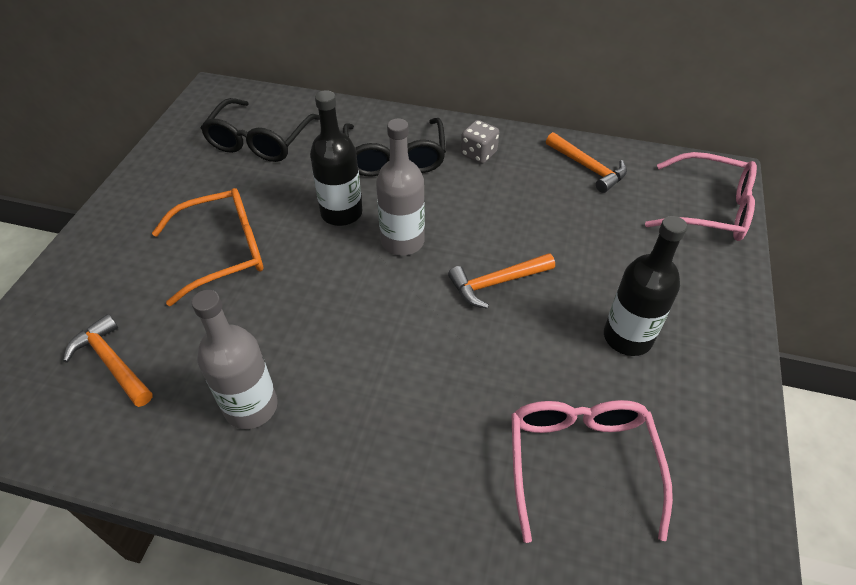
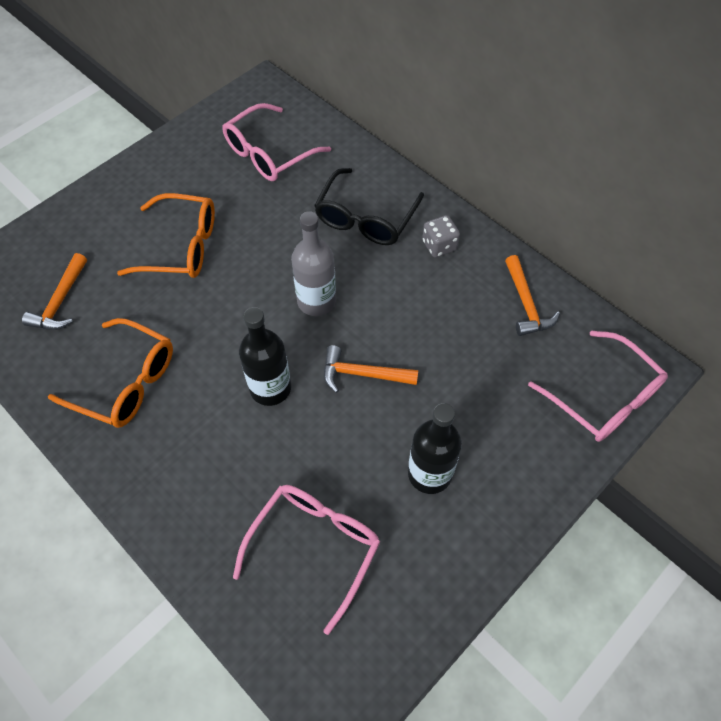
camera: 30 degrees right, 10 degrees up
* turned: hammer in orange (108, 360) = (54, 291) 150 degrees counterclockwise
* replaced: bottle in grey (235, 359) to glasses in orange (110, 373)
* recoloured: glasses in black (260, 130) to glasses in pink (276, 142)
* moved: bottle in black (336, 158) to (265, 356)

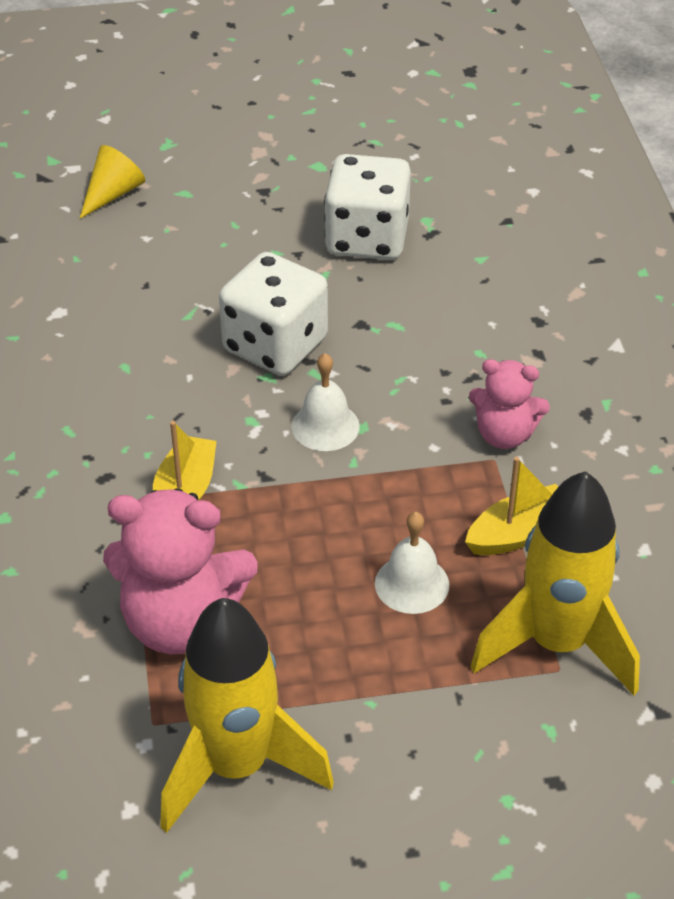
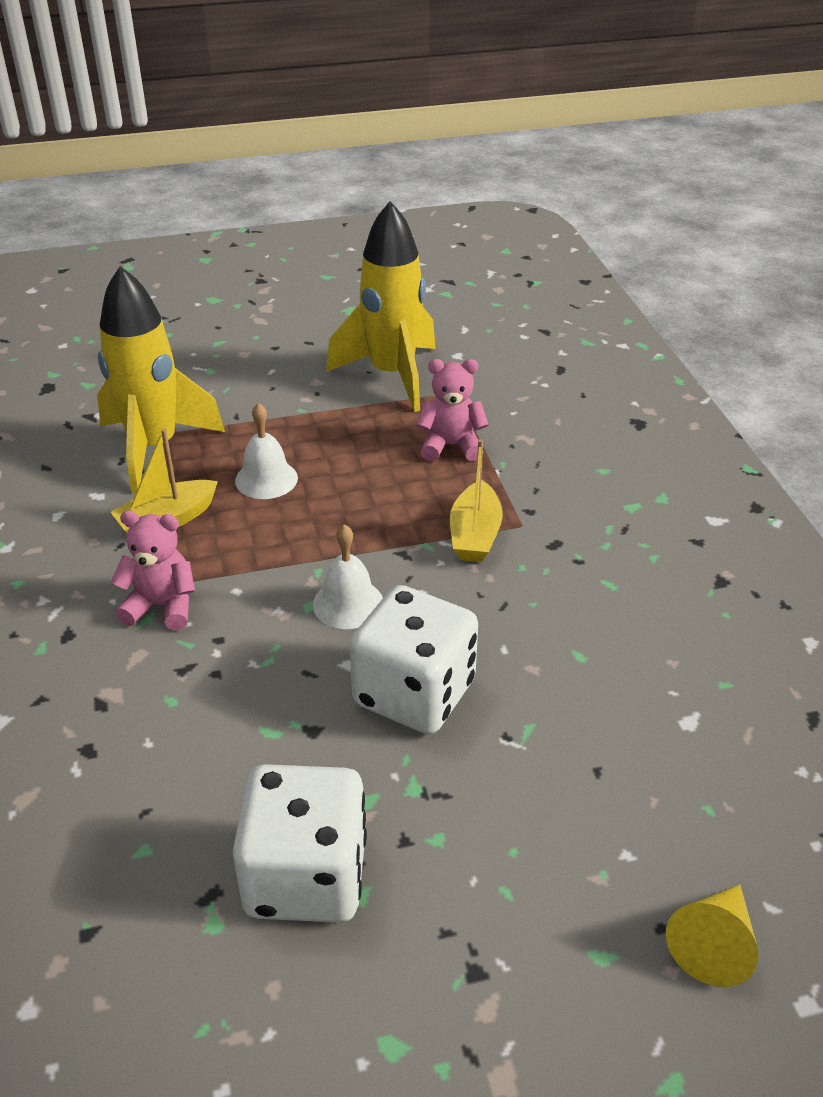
camera: 175 degrees right, 5 degrees down
* resized: teddy bear in pink (180, 571) = (452, 410) x0.59

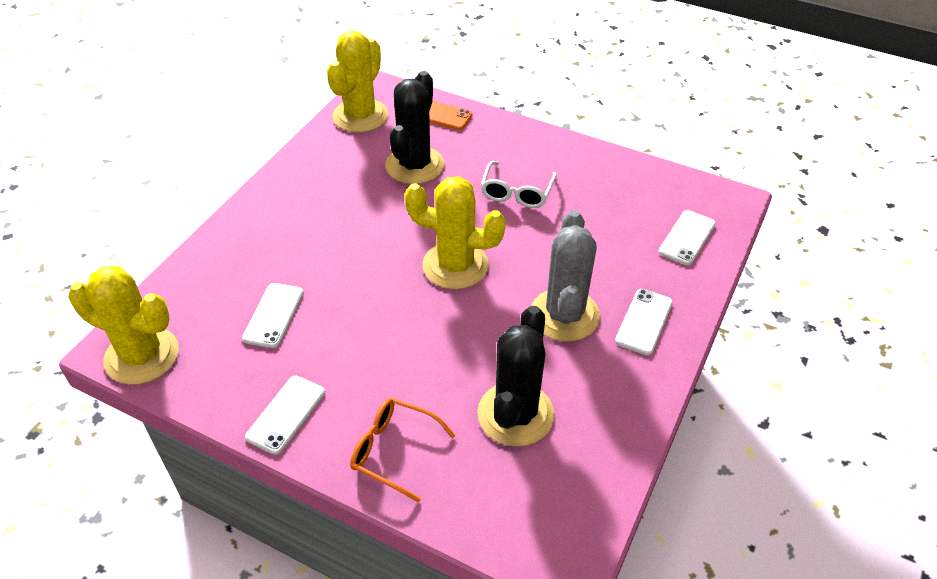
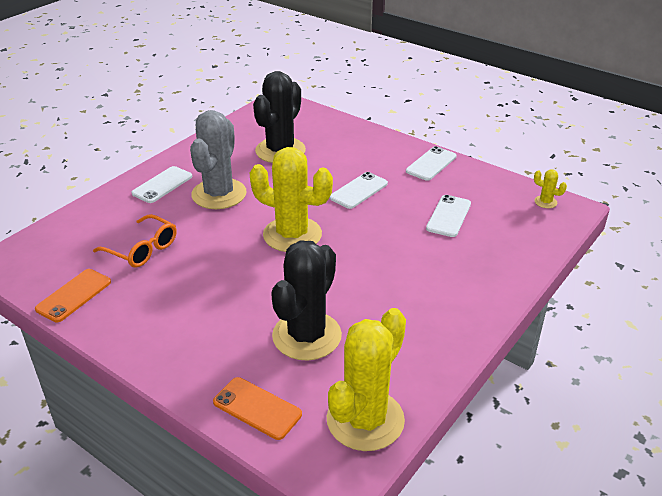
camera: 170 degrees left, 10 degrees down
* added: phone in orange (73, 295)
* moved: glasses in orange (403, 450) to (135, 241)
* moved: phone in white (687, 237) to (359, 190)
* resized: cactus in yellow (124, 325) = (550, 188) x0.40
* removed: glasses in white (519, 184)

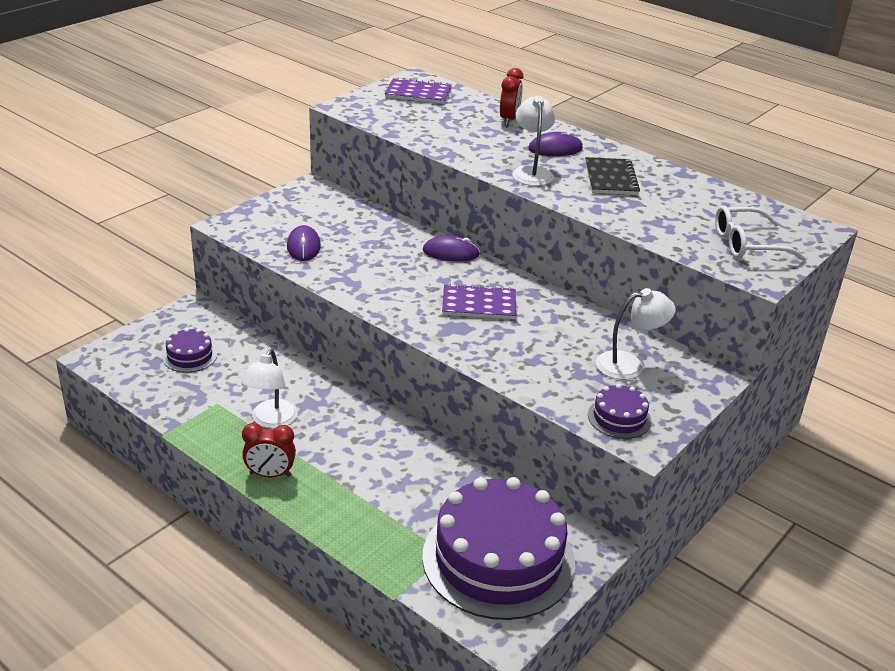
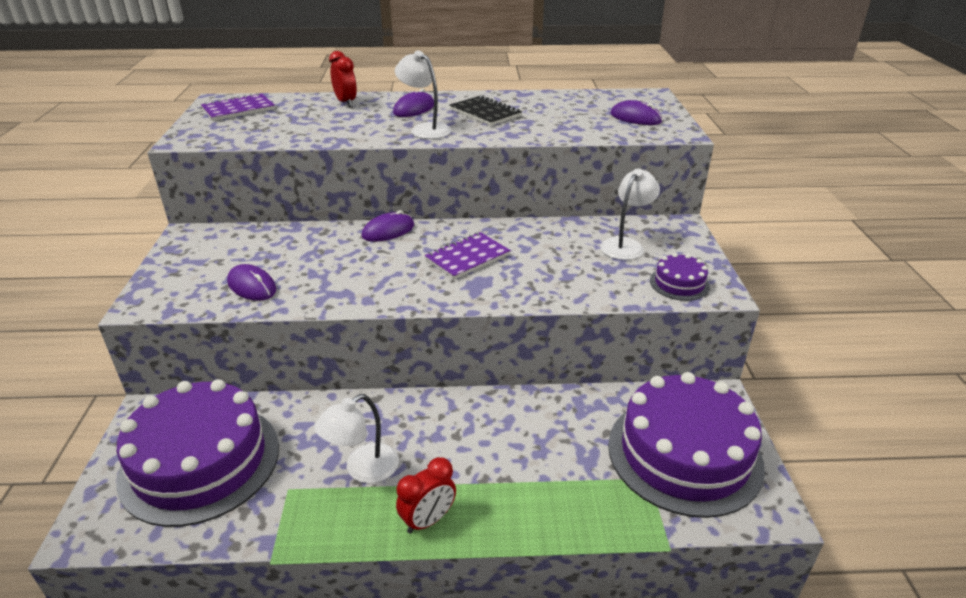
camera: 40 degrees left, 0 degrees up
* resized: cake in purple (190, 350) = (198, 453) x2.33
* turned: lamp in white (269, 389) = (356, 438) 75 degrees clockwise
* replaced: glasses in white (761, 233) to mouse in purple (636, 112)

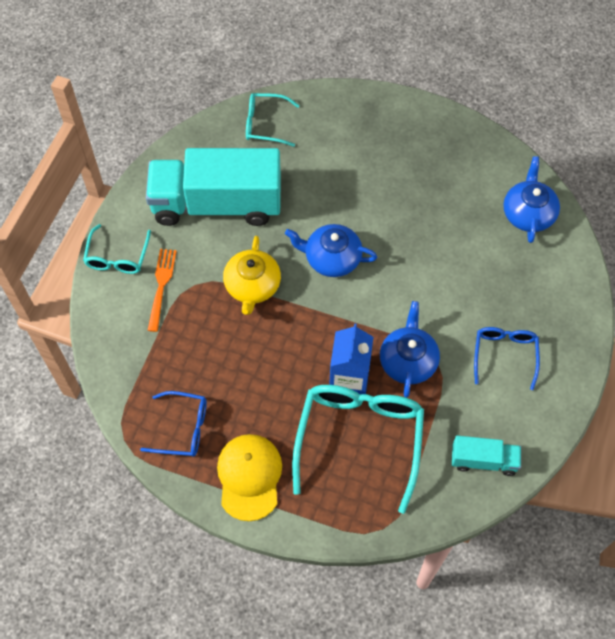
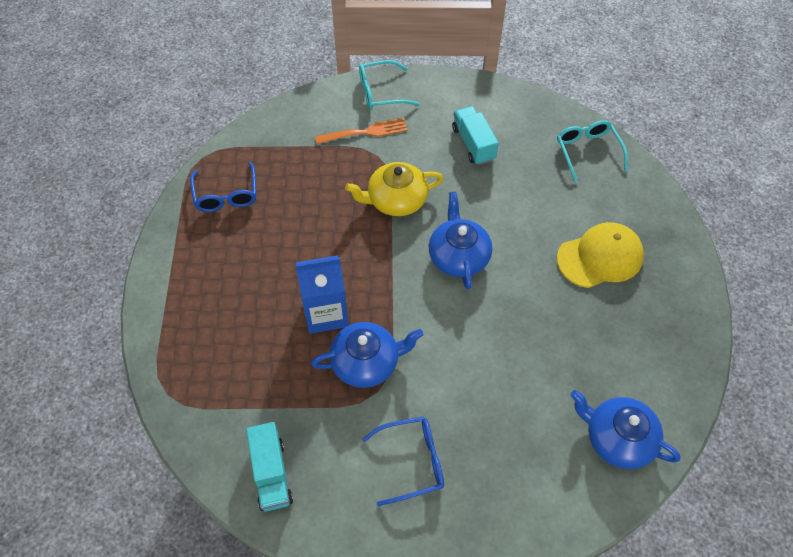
camera: 70 degrees right, 5 degrees down
* resized: truck in turquoise (213, 187) = (475, 135) x0.46
* moved: cap in yellow (249, 477) to (600, 255)
* turned: teapot in blue (531, 199) = (625, 429) 135 degrees counterclockwise
* removed: glasses in turquoise (358, 449)

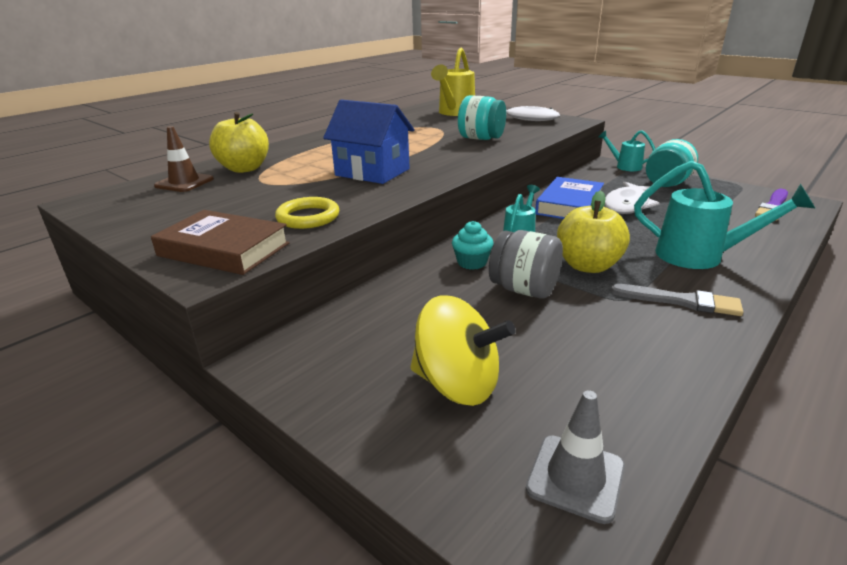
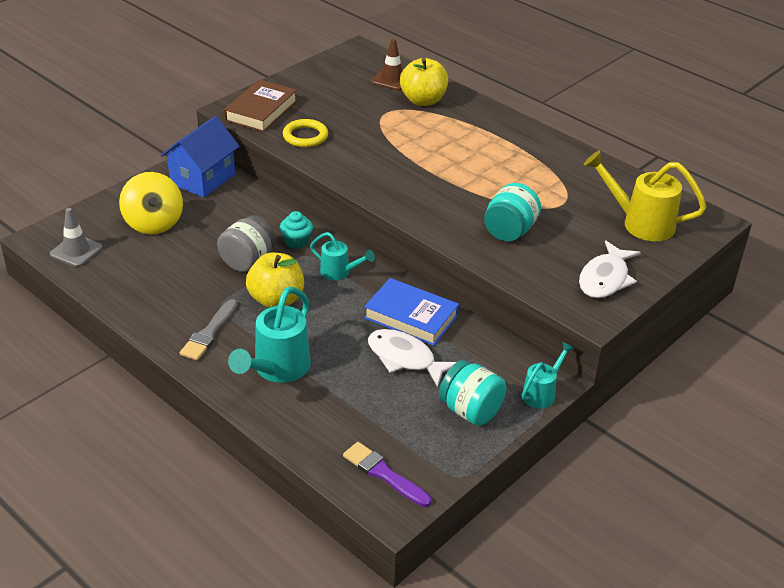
camera: 90 degrees right, 10 degrees up
* turned: spinning top in yellow (463, 350) = (151, 203) 45 degrees counterclockwise
* moved: house in blue (369, 142) to (200, 157)

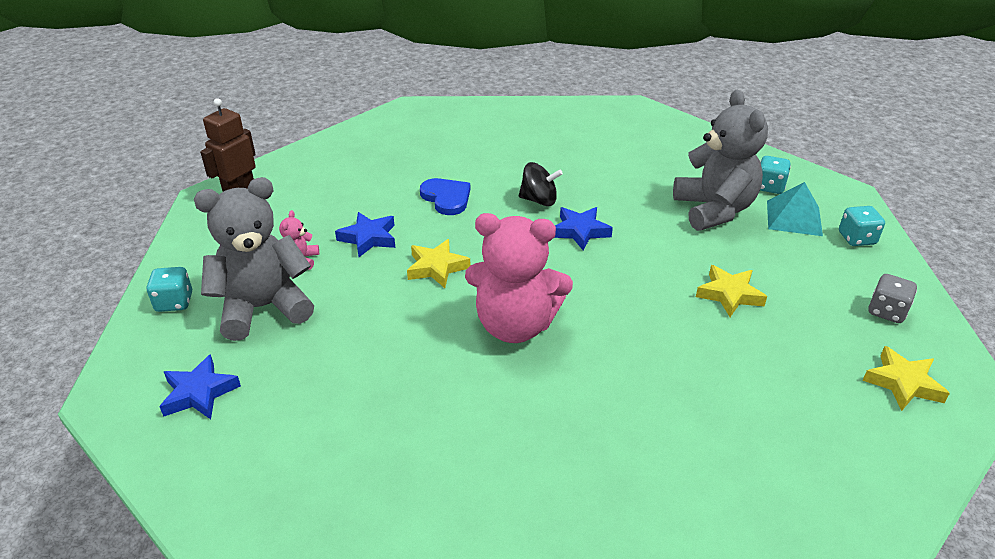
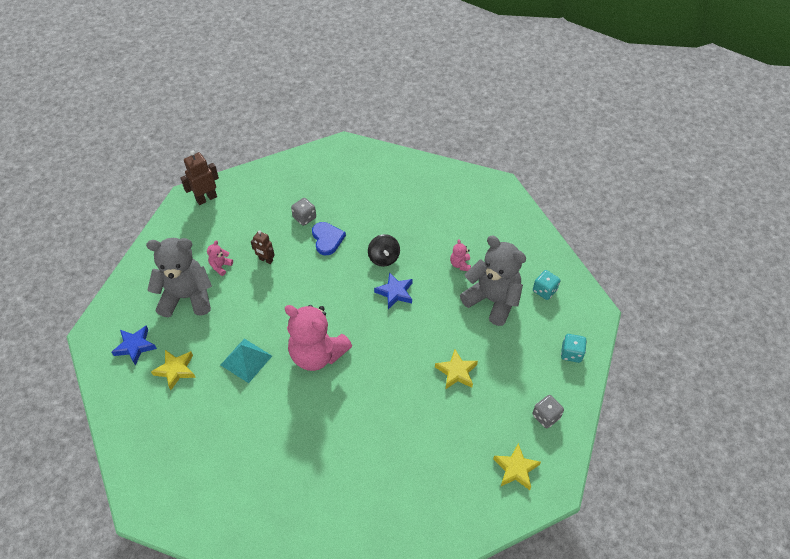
camera: 20 degrees right, 15 degrees up
* moved: star in yellow (438, 263) to (173, 370)
* moved: pyramid in turquoise (795, 209) to (246, 361)
* replaced: star in blue (365, 234) to robot in brown (263, 247)
* added: dice in grey (303, 212)
* turned: spinning top in black (541, 184) = (384, 250) 45 degrees clockwise
* added: teddy bear in pink (460, 255)
* turned: teddy bear in grey (720, 160) = (493, 281) 60 degrees counterclockwise
* removed: dice in turquoise (169, 289)

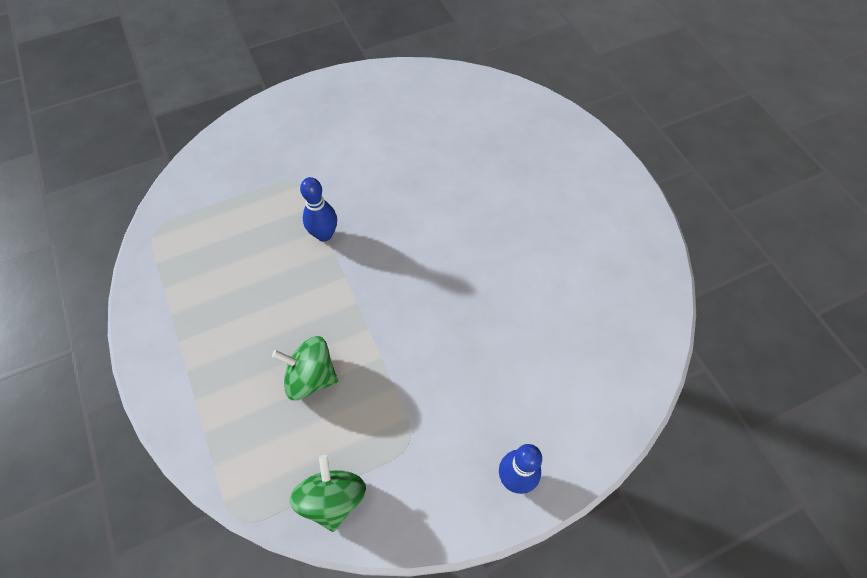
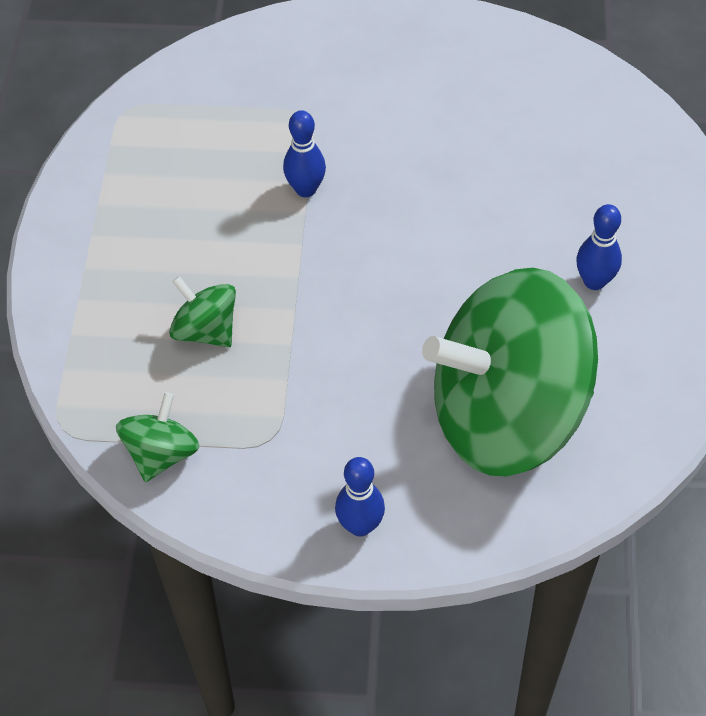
camera: 30 degrees right, 5 degrees down
* added: spinning top in green (510, 372)
* added: bowling pin in blue (599, 247)

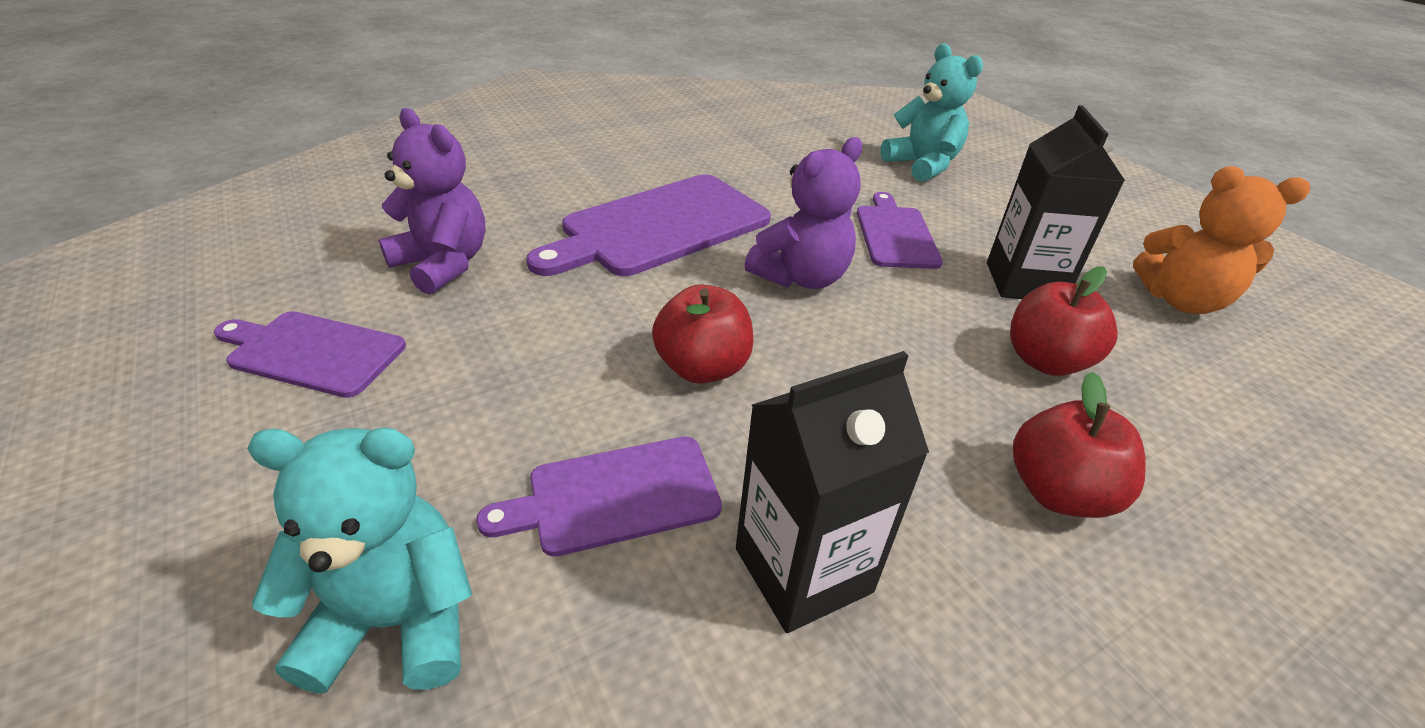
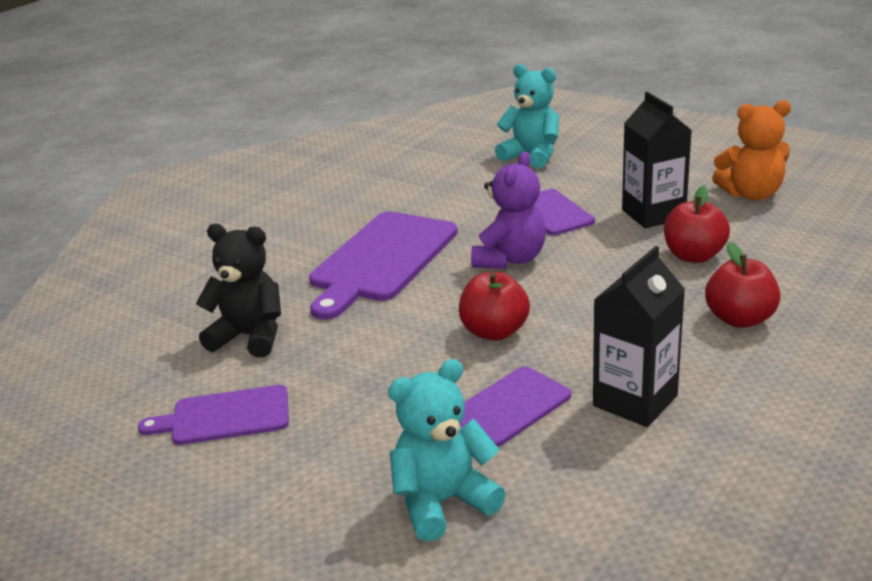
camera: 20 degrees left, 10 degrees down
* recoloured: teddy bear in purple (432, 201) to teddy bear in black (238, 291)

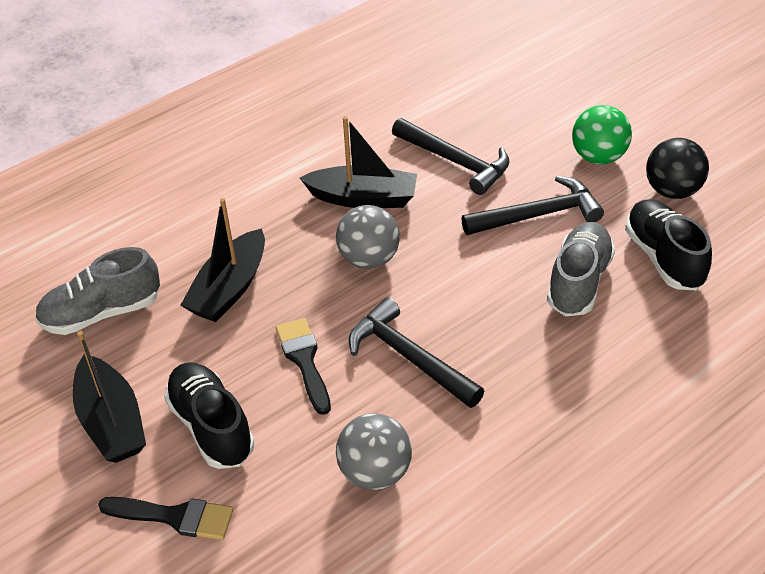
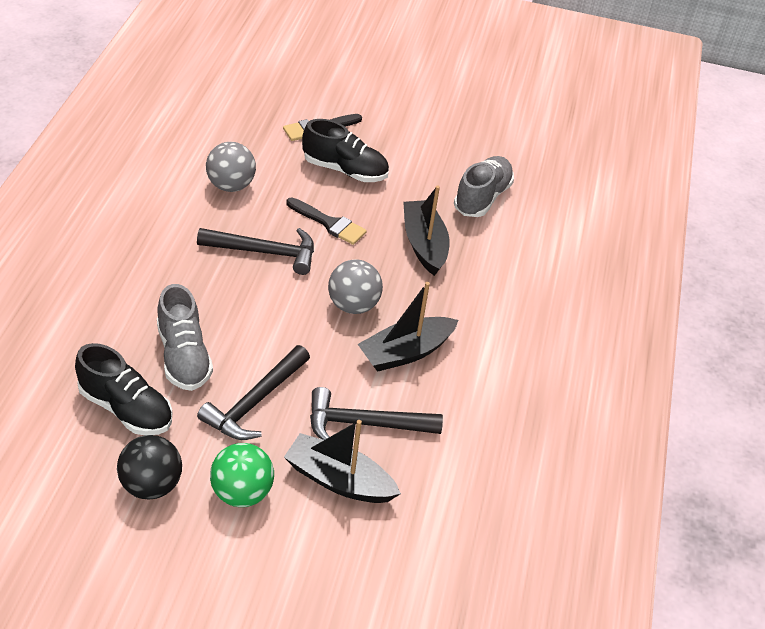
camera: 135 degrees right, 0 degrees up
* moved: boat in black (109, 397) to (342, 461)

